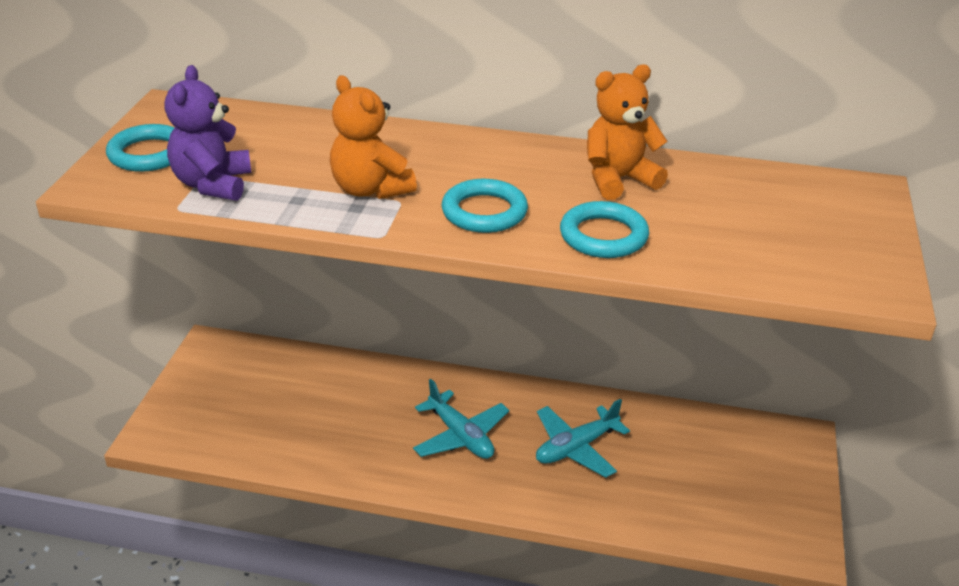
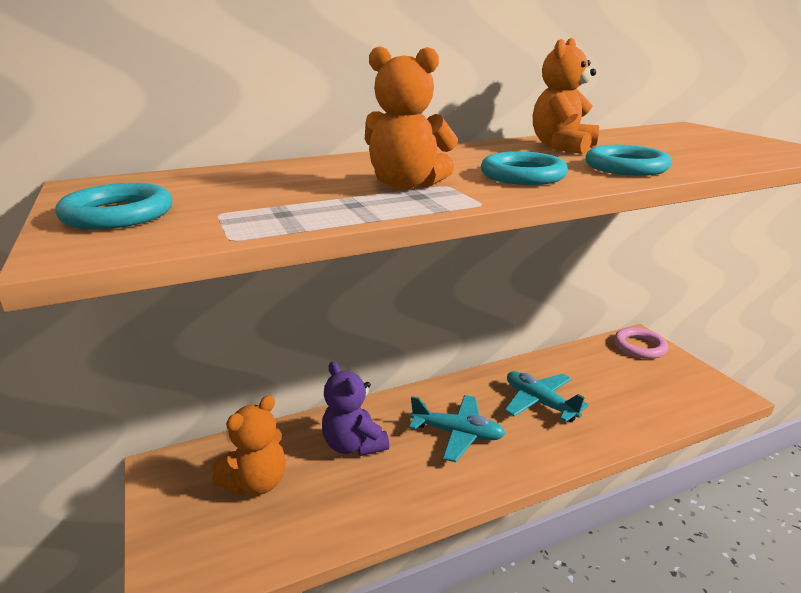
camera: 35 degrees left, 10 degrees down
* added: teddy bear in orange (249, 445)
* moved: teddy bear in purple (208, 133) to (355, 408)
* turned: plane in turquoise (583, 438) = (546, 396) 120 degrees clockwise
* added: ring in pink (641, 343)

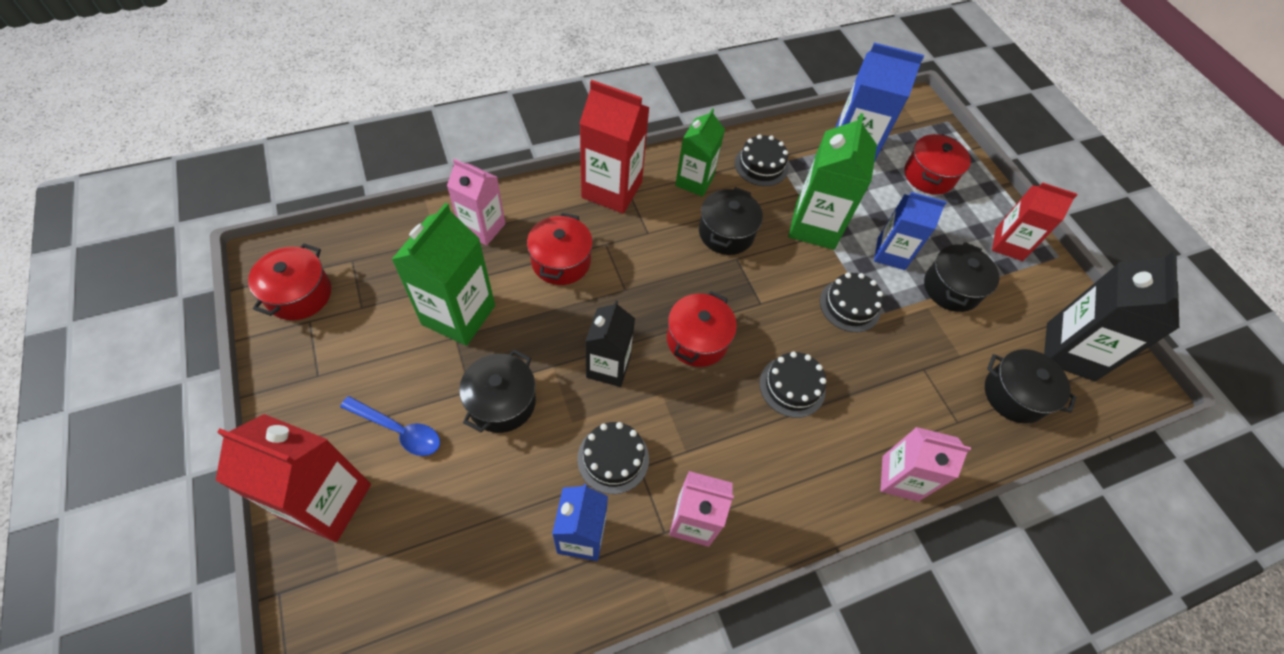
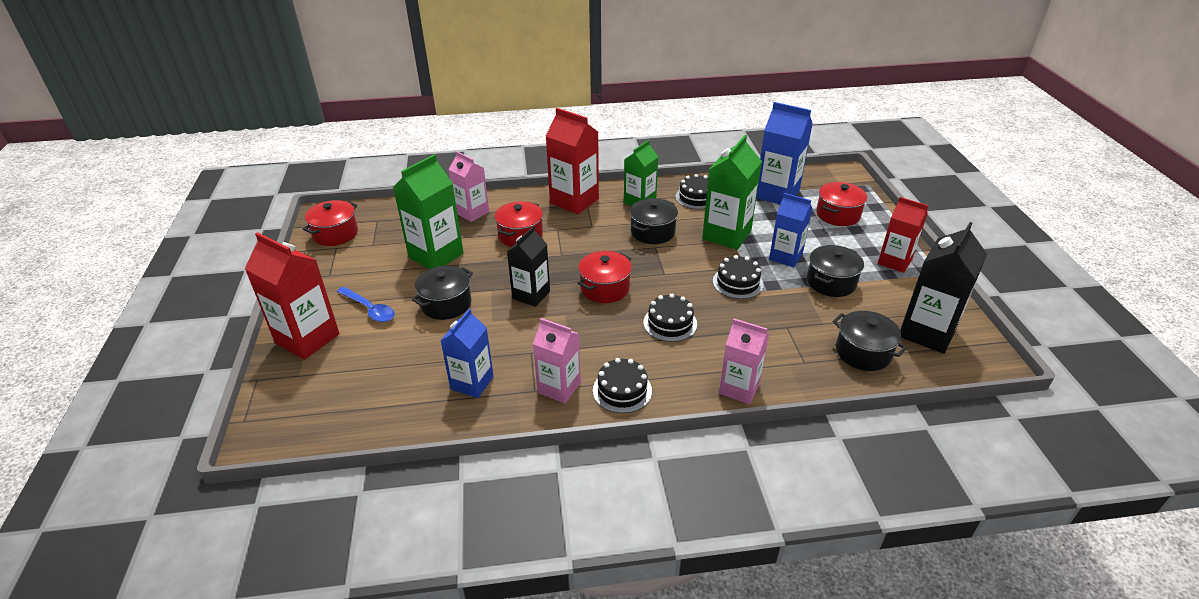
camera: 20 degrees right, 20 degrees down
* moved: cake in black (613, 458) to (622, 385)

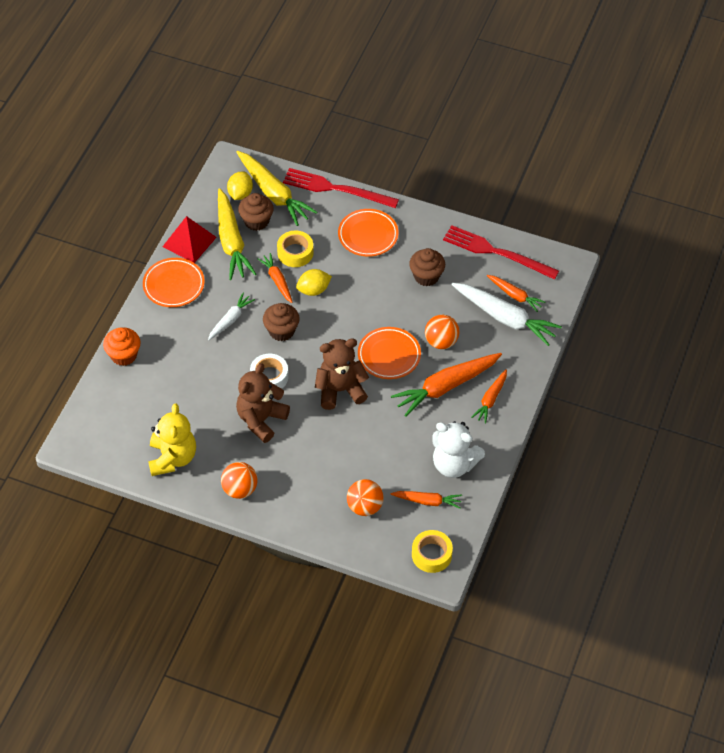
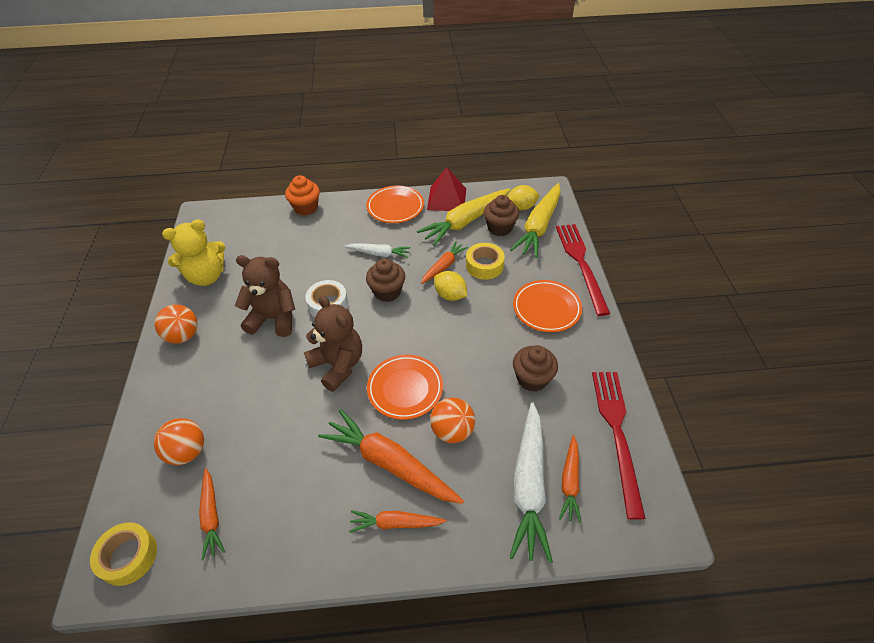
camera: 65 degrees right, 5 degrees down
* removed: teddy bear in white (458, 449)

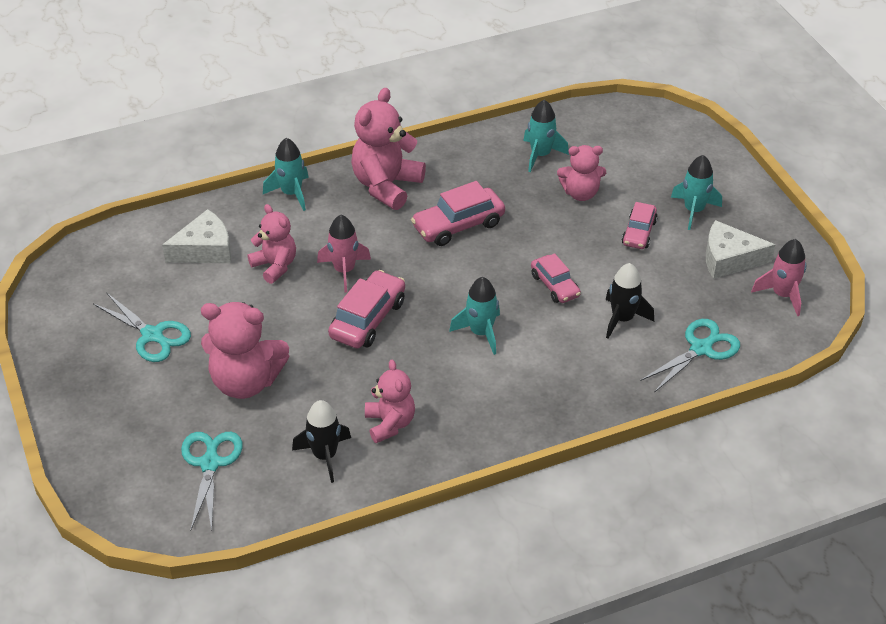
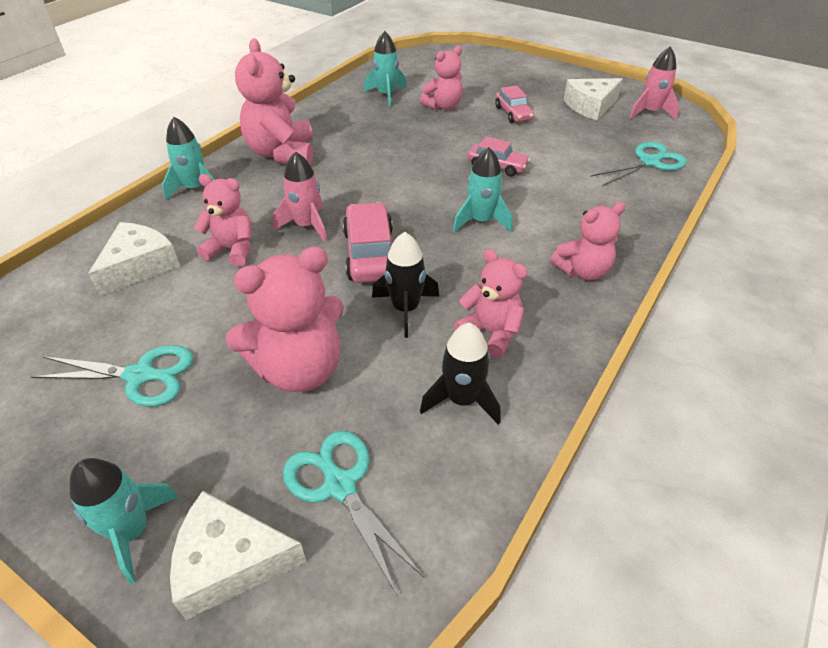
camera: 35 degrees left, 0 degrees up
* moved: rocket in turquoise (696, 192) to (124, 521)
* added: cheese in white (238, 555)
* moved: rocket in black (630, 301) to (405, 285)
* added: teddy bear in pink (588, 241)
* turned: scissors in turquoise (690, 356) = (638, 164) 45 degrees clockwise
* removed: car in pink (458, 213)

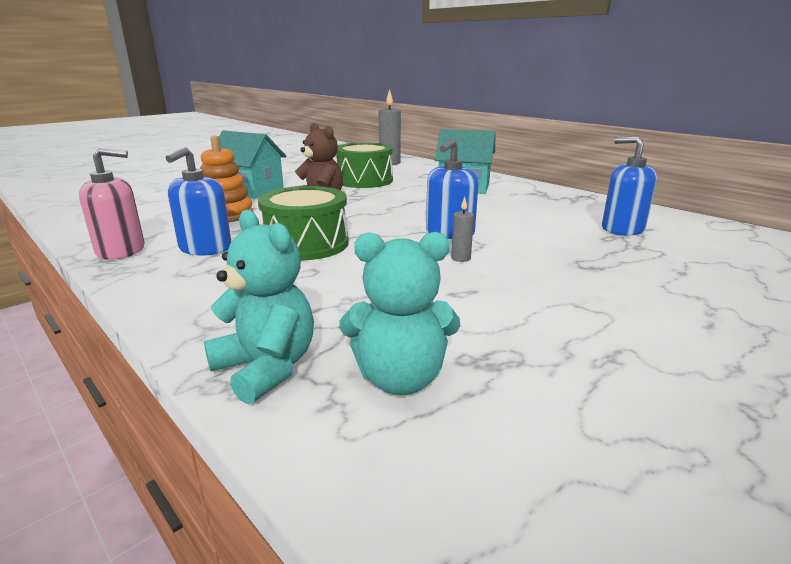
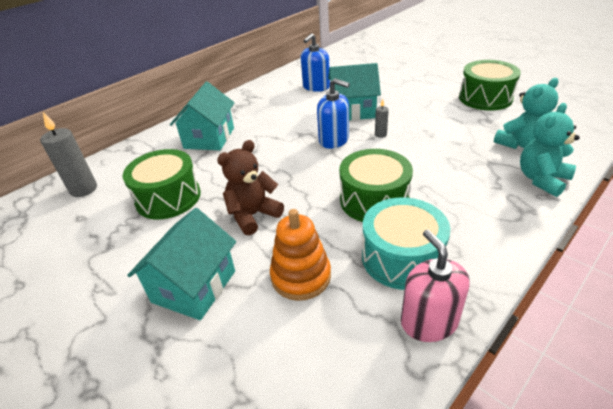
camera: 90 degrees left, 15 degrees up
* added: house in turquoise (354, 92)
* replaced: soap dispenser in blue (198, 201) to drum in turquoise (406, 243)
* added: drum in green (490, 85)
* turned: teddy bear in turquoise (399, 313) = (526, 113) 60 degrees clockwise

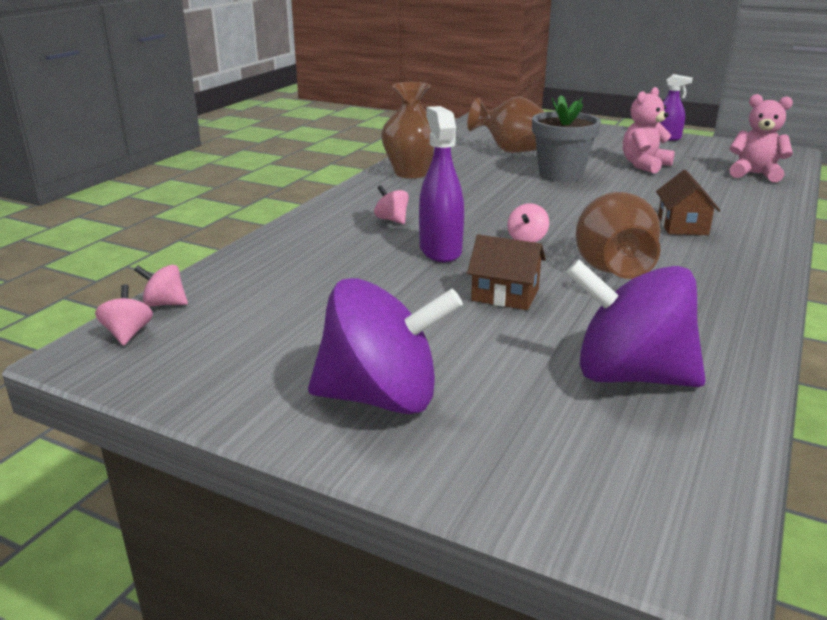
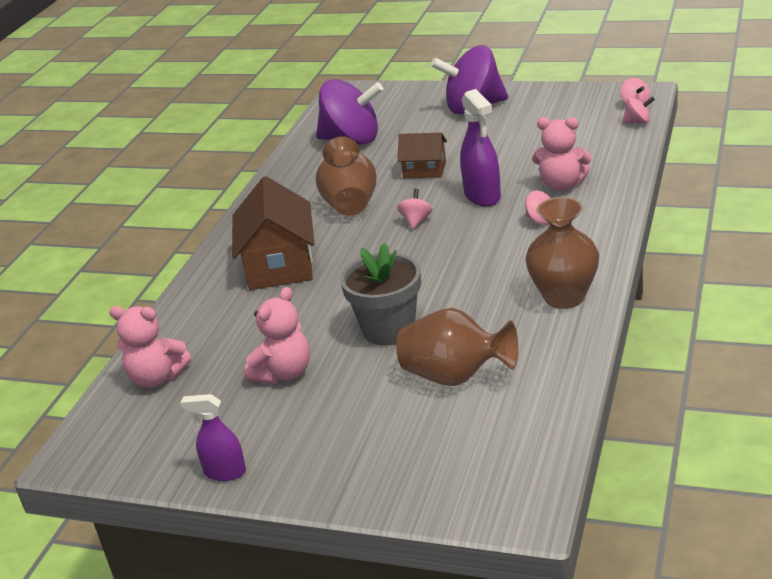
camera: 175 degrees right, 5 degrees up
* resized: house in brown (688, 202) = (273, 233) x1.75
* added: teddy bear in pink (562, 154)

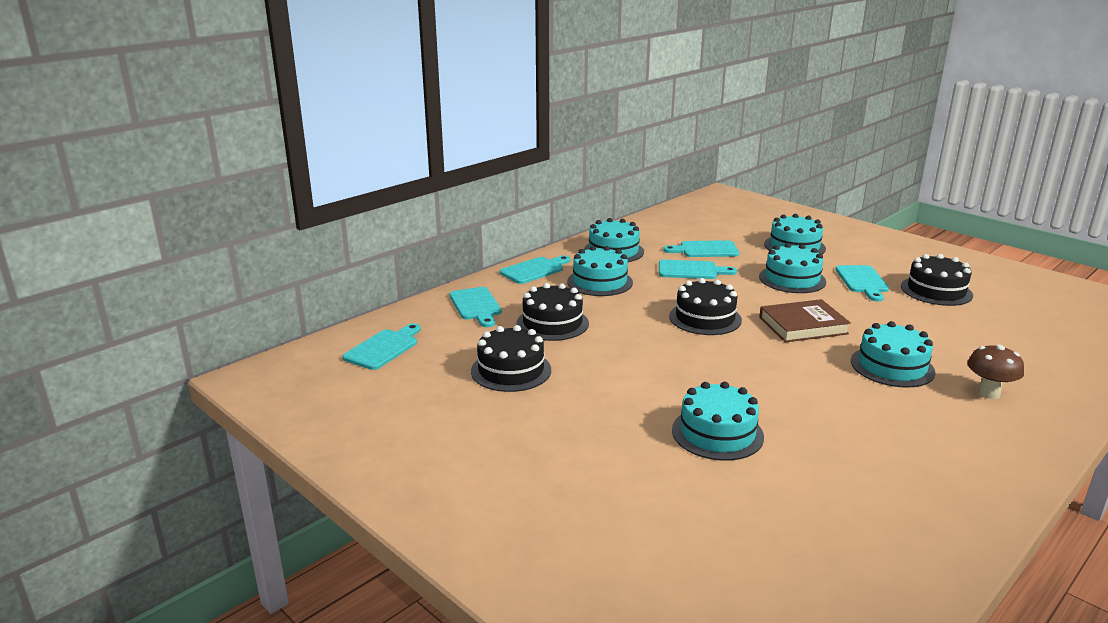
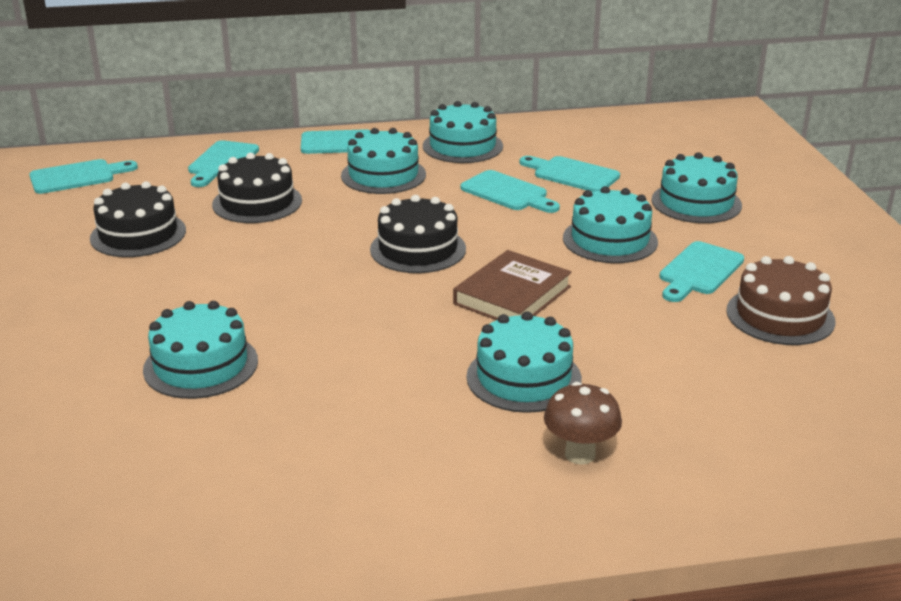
camera: 35 degrees right, 5 degrees up
* turned: book in brown (805, 320) = (512, 285) 75 degrees counterclockwise
* recoloured: cake in black (937, 280) to cake in brown (781, 300)

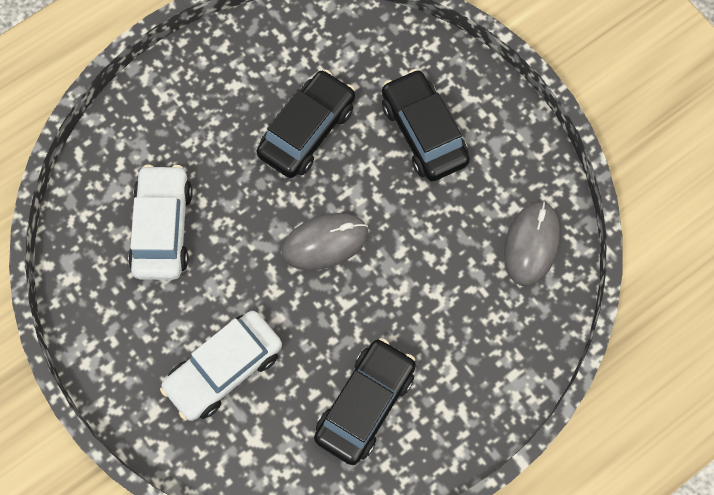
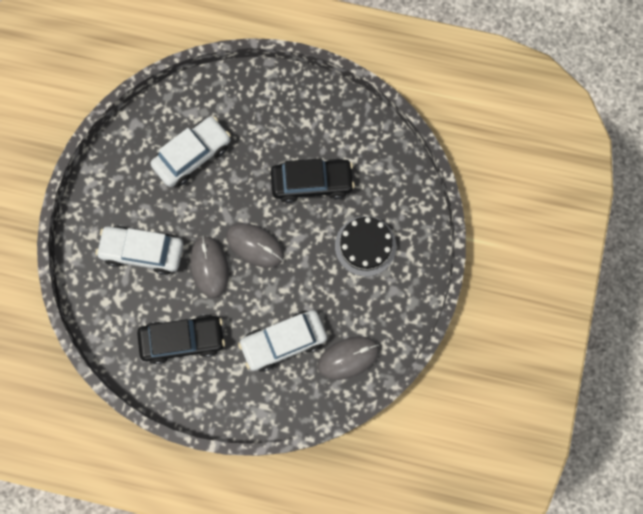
camera: 50 degrees right, 5 degrees up
* added: mouse in grey (209, 267)
* added: car in white (282, 341)
* replaced: car in black (426, 125) to cake in black (365, 246)

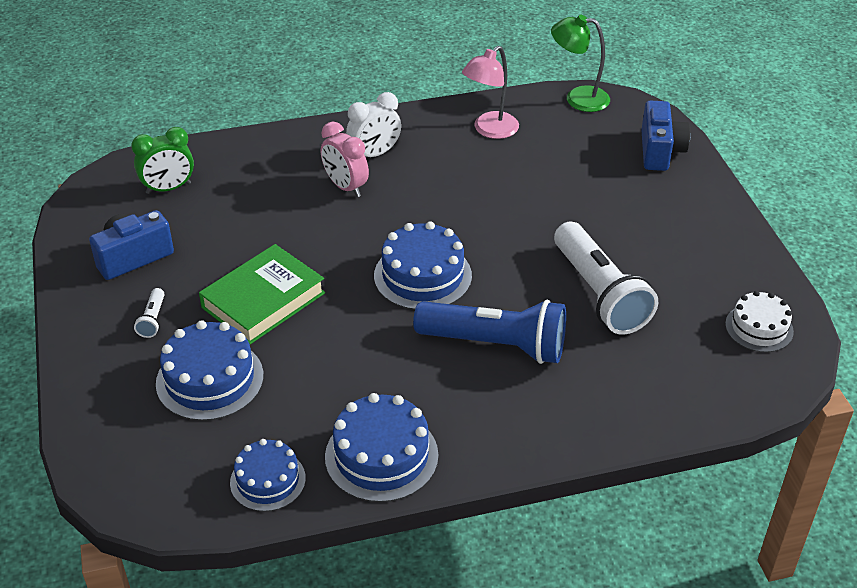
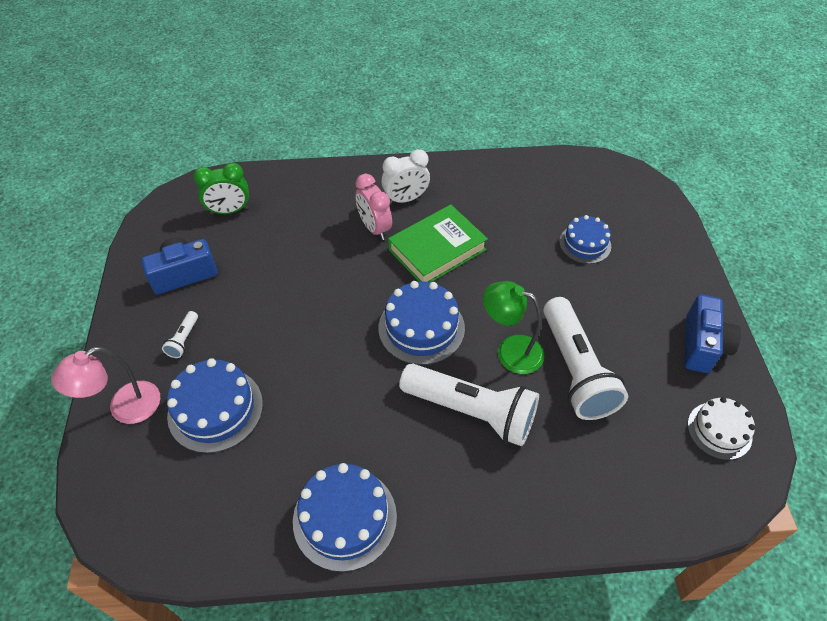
camera: 10 degrees right, 10 degrees up
* moved: lamp in pink (490, 92) to (105, 385)
* moved: book in green (262, 294) to (438, 243)
* recoloured: flashlight in blue (489, 332) to flashlight in white (469, 404)
* moved: lamp in green (580, 63) to (514, 327)
* moved: cake in blue (268, 475) to (585, 239)
* moved: camera in blue (666, 135) to (712, 334)

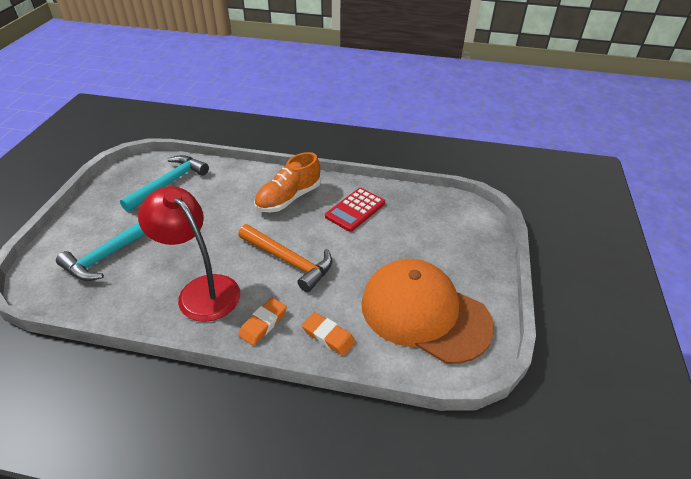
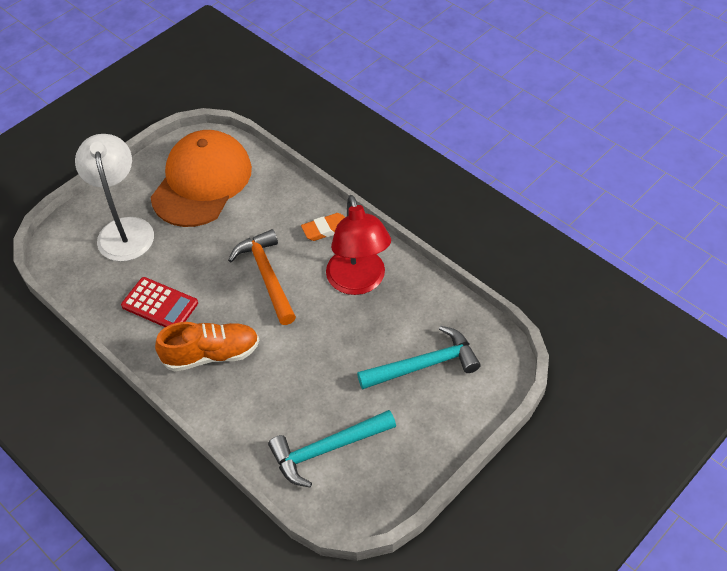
camera: 145 degrees left, 10 degrees up
* added: lamp in white (114, 198)
* turned: calculator in red (355, 210) = (159, 302) 45 degrees clockwise
* turned: cap in orange (427, 311) = (201, 178) 135 degrees counterclockwise
* removed: eraser in orange (329, 334)

